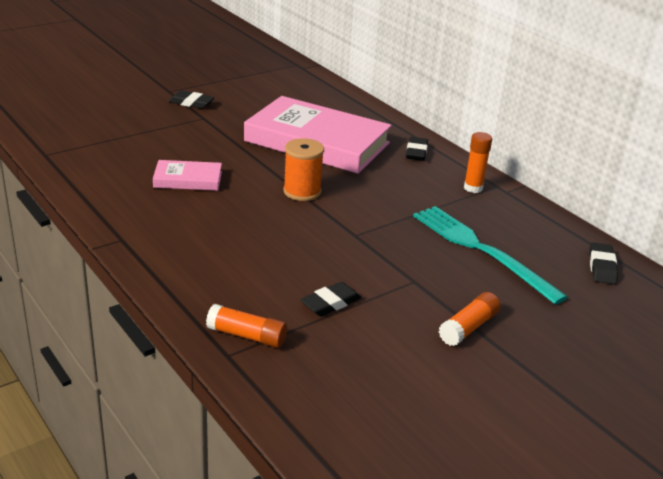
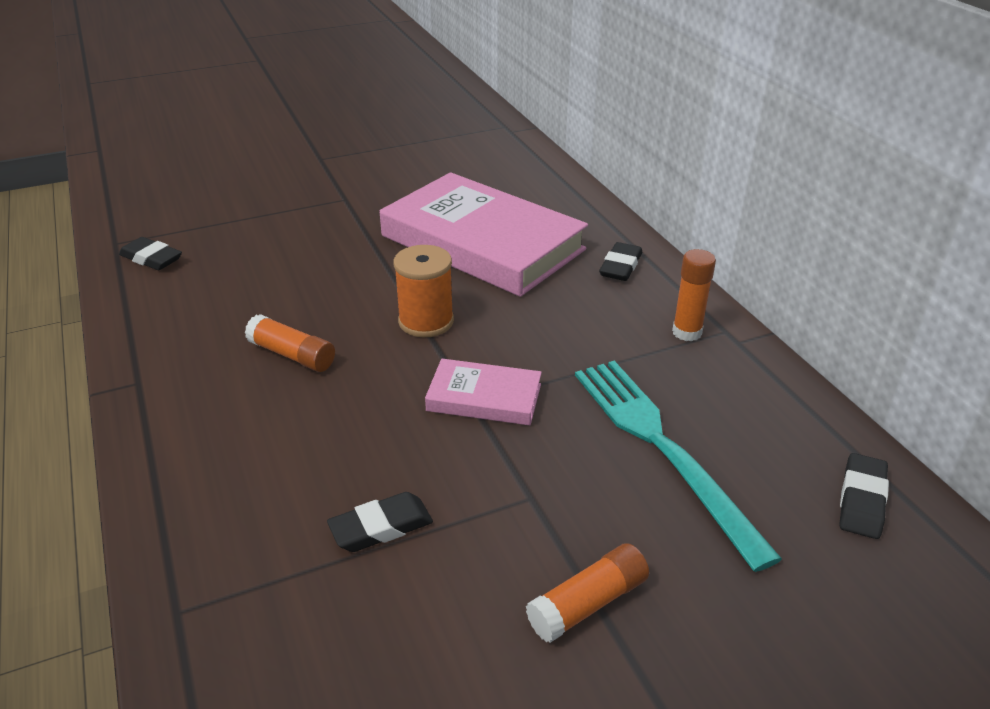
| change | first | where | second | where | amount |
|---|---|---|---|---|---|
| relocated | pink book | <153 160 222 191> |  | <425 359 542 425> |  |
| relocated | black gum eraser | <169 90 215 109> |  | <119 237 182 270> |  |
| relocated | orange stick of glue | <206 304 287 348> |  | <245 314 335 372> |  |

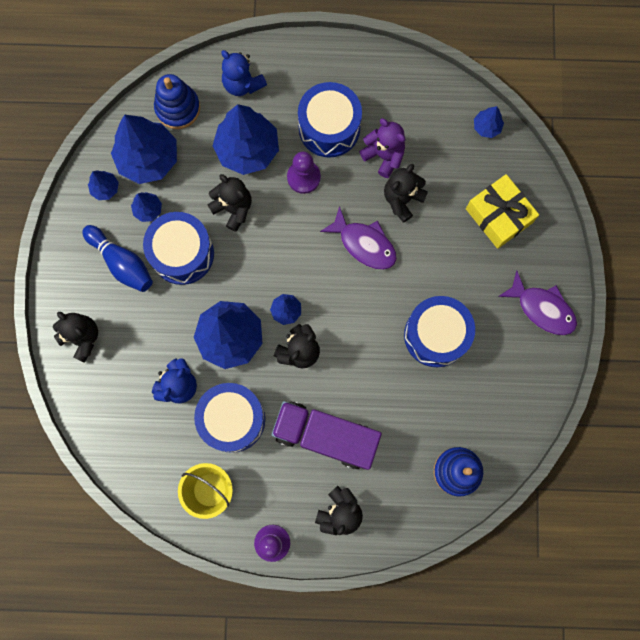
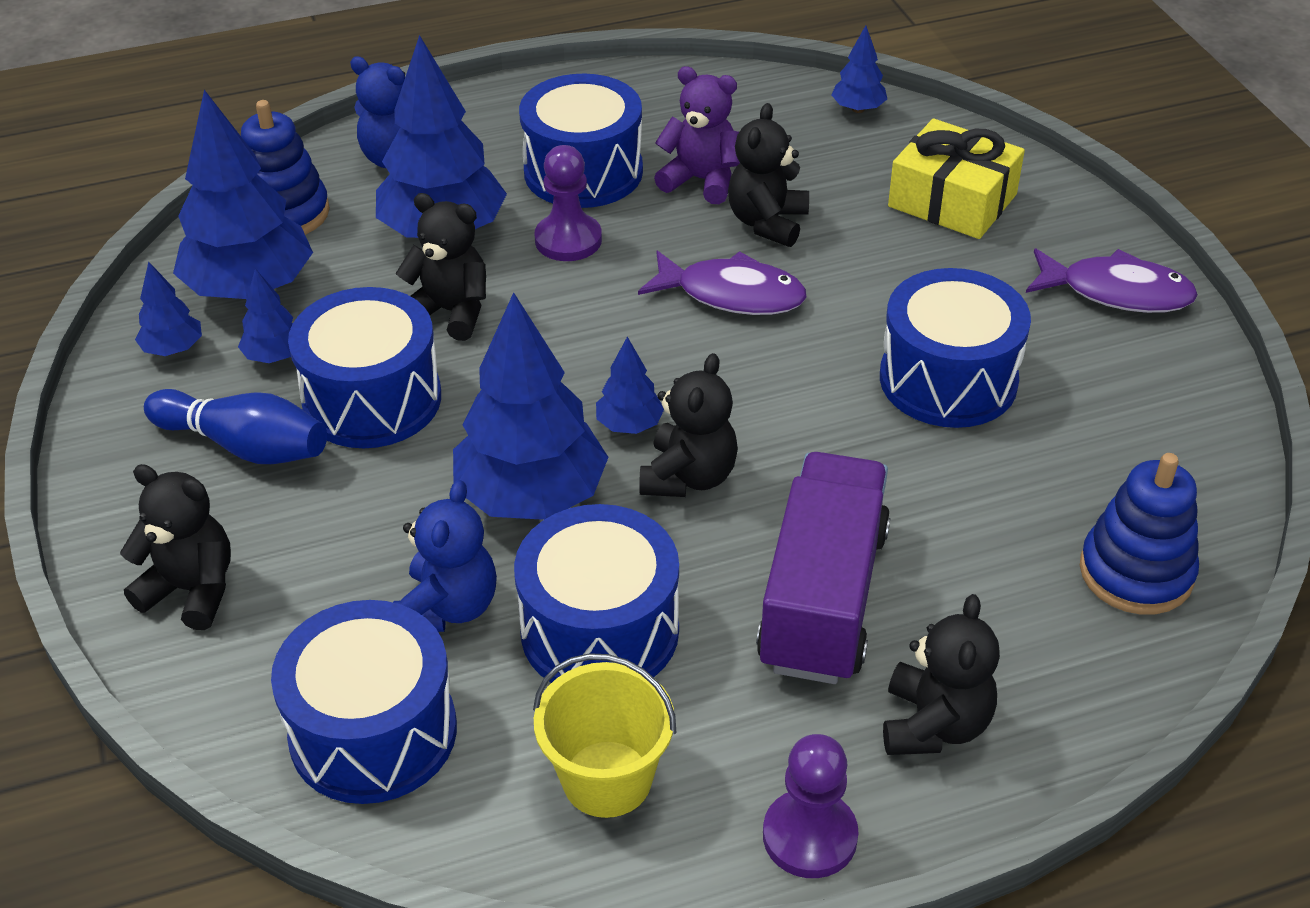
| change | first | where | second | where | amount |
|---|---|---|---|---|---|
| spun | royal purple truck | <271 401 382 470> |  | <756 452 890 684> | 105 degrees clockwise |
| appeared |  |  | cobalt toy drum | <271 600 457 804> |  |

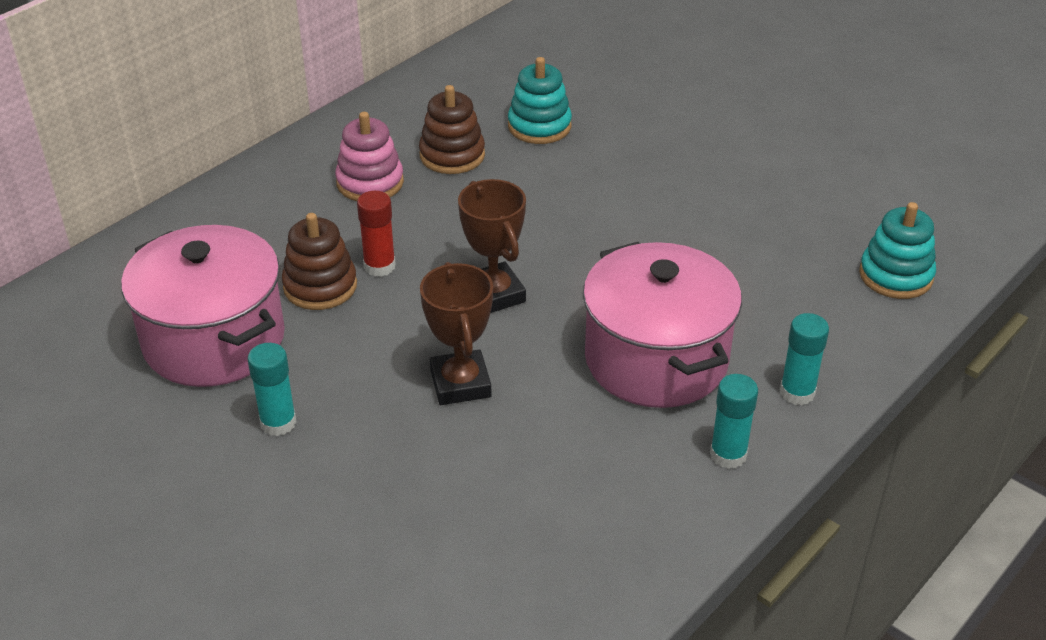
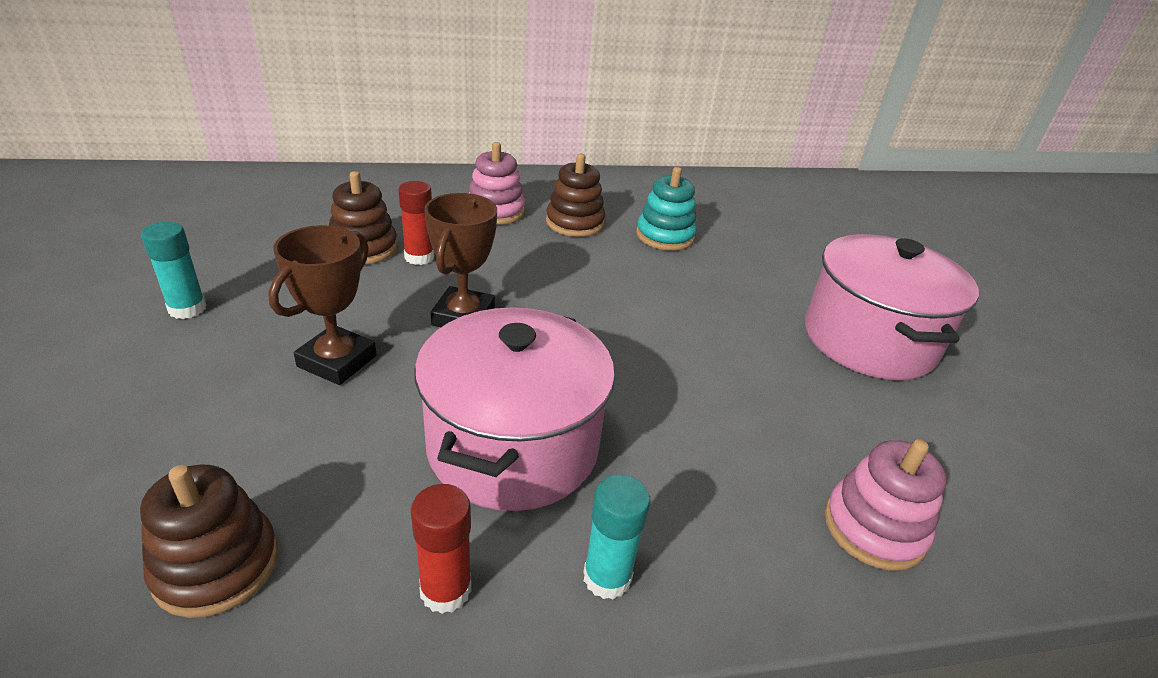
| change | first | where | second | where | amount |
|---|---|---|---|---|---|
| relocated | pink stockpot | <121 225 285 387> |  | <805 234 979 380> |  |
| colour | aqua stick of glue | <710 374 758 469> | scarlet stick of glue | <411 484 471 614> |  |
| colour | aqua stacking rings | <859 202 936 299> | pink stacking rings | <824 439 947 571> |  |
| appeared |  |  | brown stacking rings | <140 465 278 618> |  |

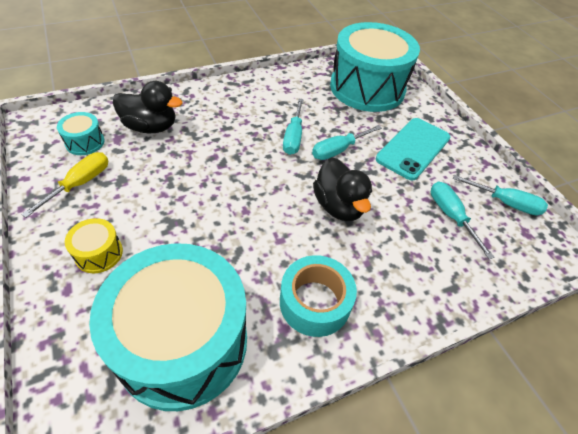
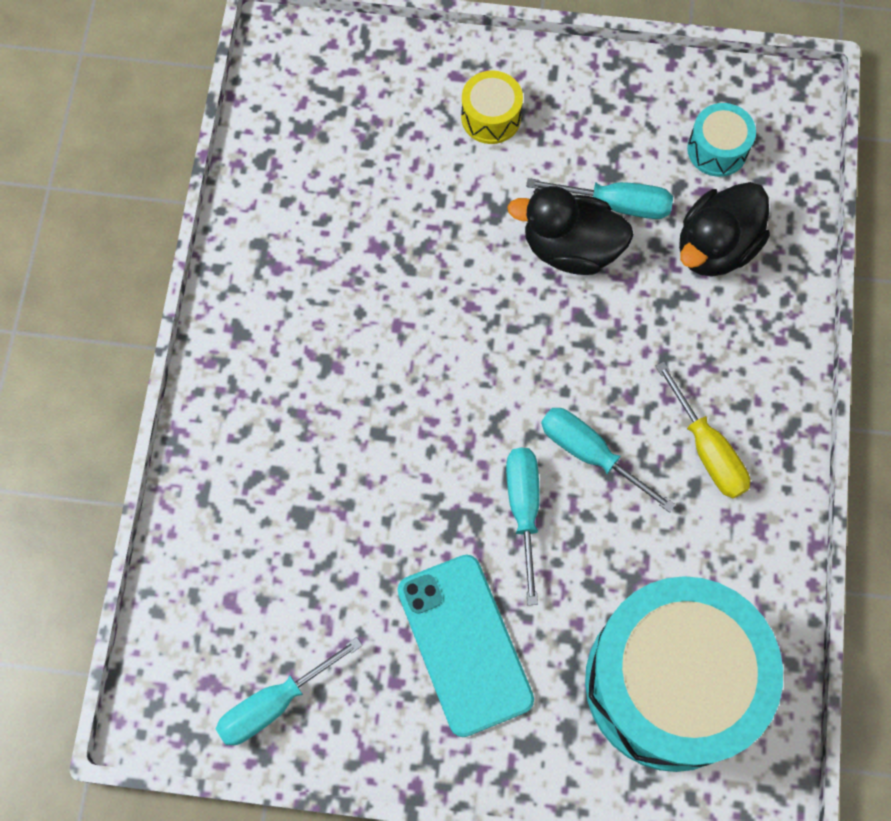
| change | first | where | second | where | amount |
|---|---|---|---|---|---|
| relocated | bright yellow hand screwdriver | <21 152 108 218> |  | <656 361 750 498> |  |
| missing | aqua toy drum | <89 243 247 411> |  |  |  |
| missing | aqua tape | <280 255 357 337> |  |  |  |
| relocated | black duck | <313 157 372 221> |  | <508 186 634 275> |  |
| relocated | aqua hand screwdriver | <431 181 495 259> |  | <526 178 673 219> |  |

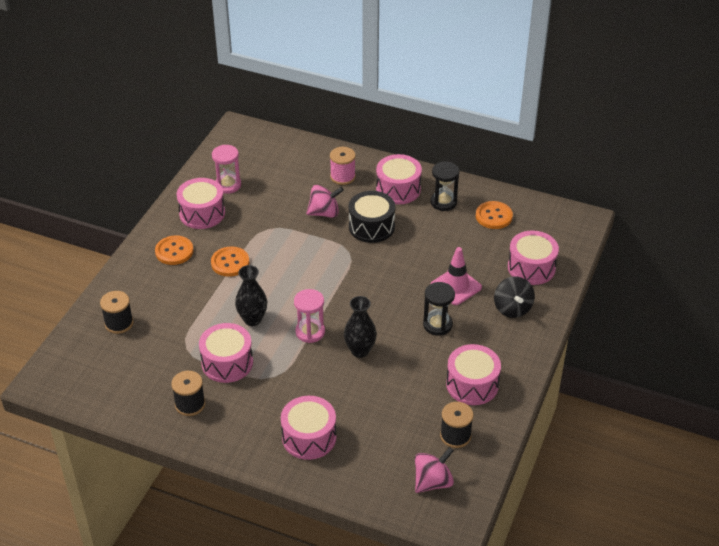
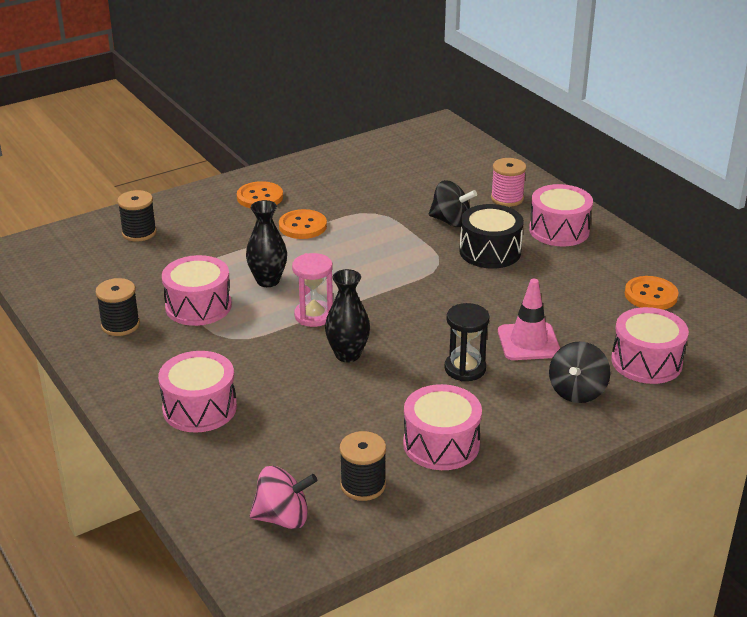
| change | first | where | second | where | amount |
|---|---|---|---|---|---|
| missing | pink toy drum | <177 178 225 229> |  |  |  |
| missing | pink sandglass | <212 145 241 194> |  |  |  |
| colour | pink whirligig | <306 185 344 218> | black whirligig | <429 180 477 227> |  |
| missing | black sandglass | <430 161 459 211> |  |  |  |

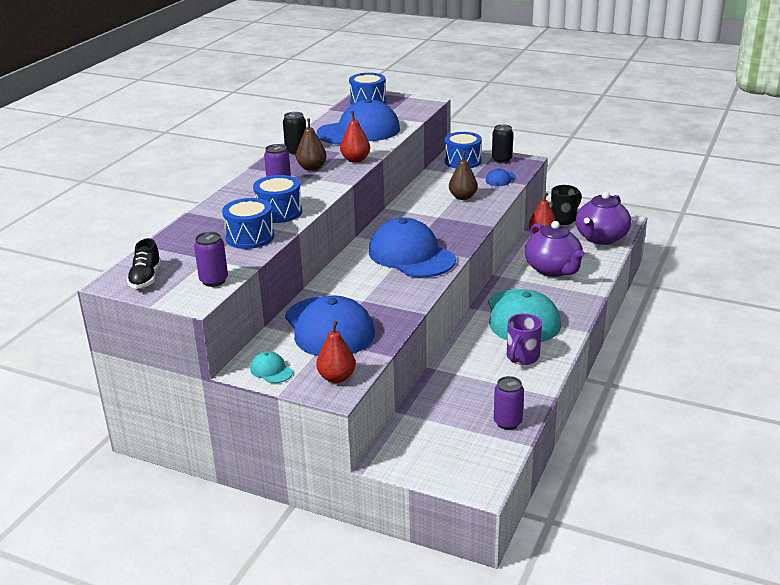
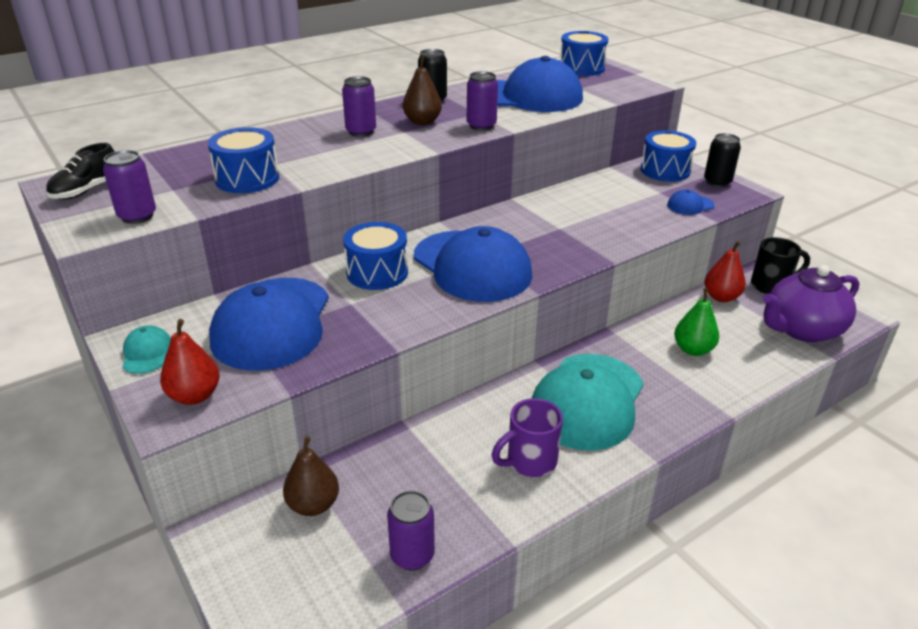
| change | first | where | second | where | amount |
|---|---|---|---|---|---|
| relocated | cobalt toy drum | <253 175 302 223> |  | <343 222 408 290> |  |
| exchanged | scarlet toy pear | <340 111 370 163> | royal purple can | <467 71 498 131> |  |
| spun | cobalt baseball cap | <369 218 456 277> |  | <414 226 532 302> | 150 degrees clockwise |
| relocated | brown toy pear | <449 151 478 200> |  | <283 436 339 516> |  |
| exchanged | royal purple china teapot | <525 221 585 277> | leaf-green toy pear | <674 288 719 356> |  |

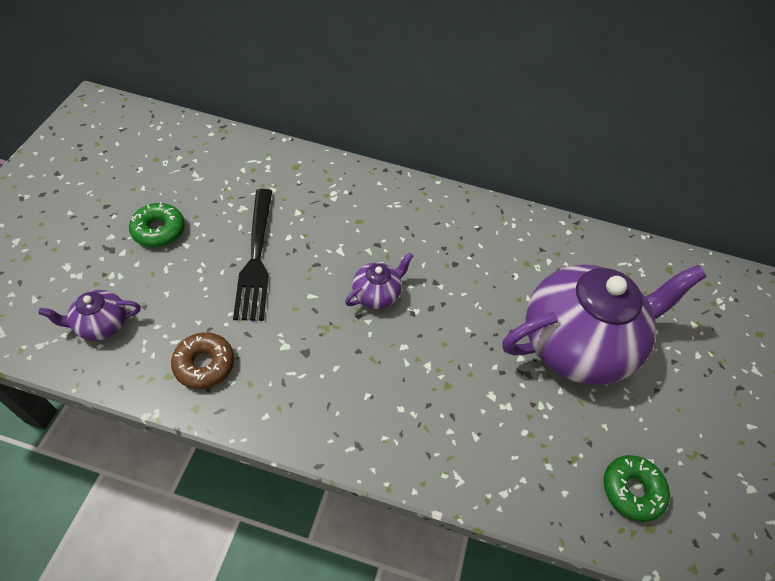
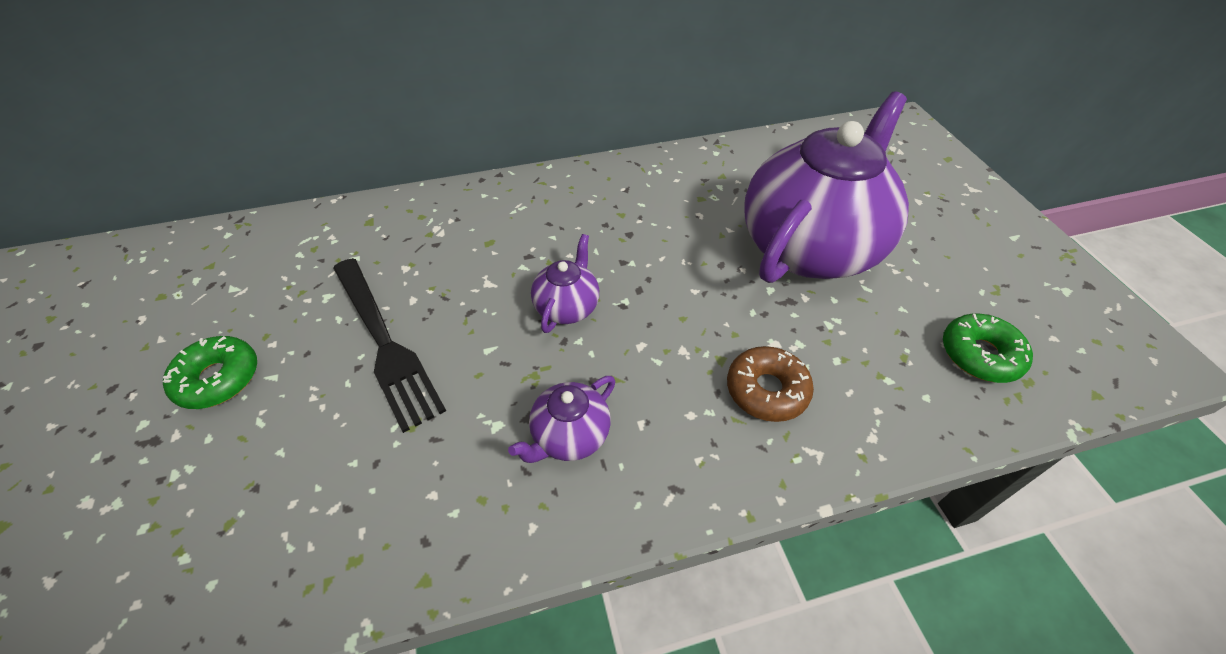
| change | first | where | second | where | amount |
|---|---|---|---|---|---|
| relocated | royal purple china teapot | <38 290 141 341> |  | <508 376 615 463> |  |
| relocated | brown donut | <171 332 234 389> |  | <727 346 814 422> |  |

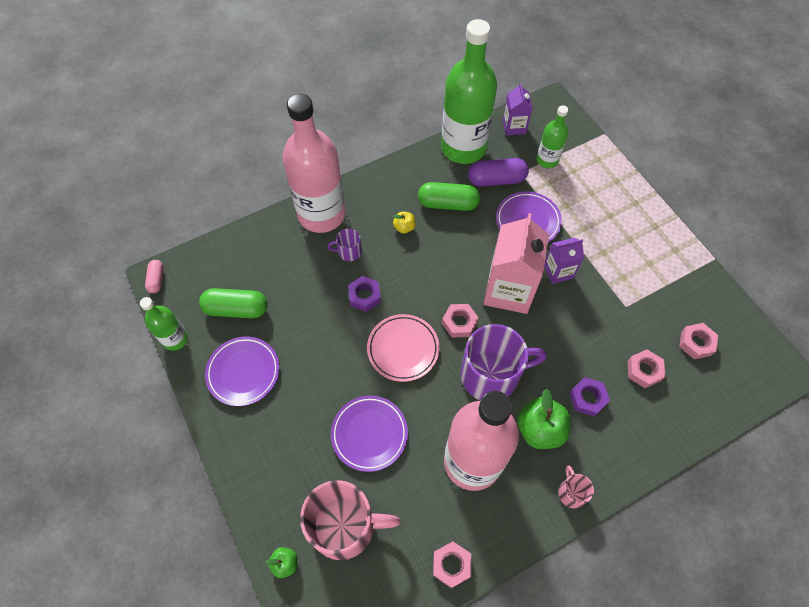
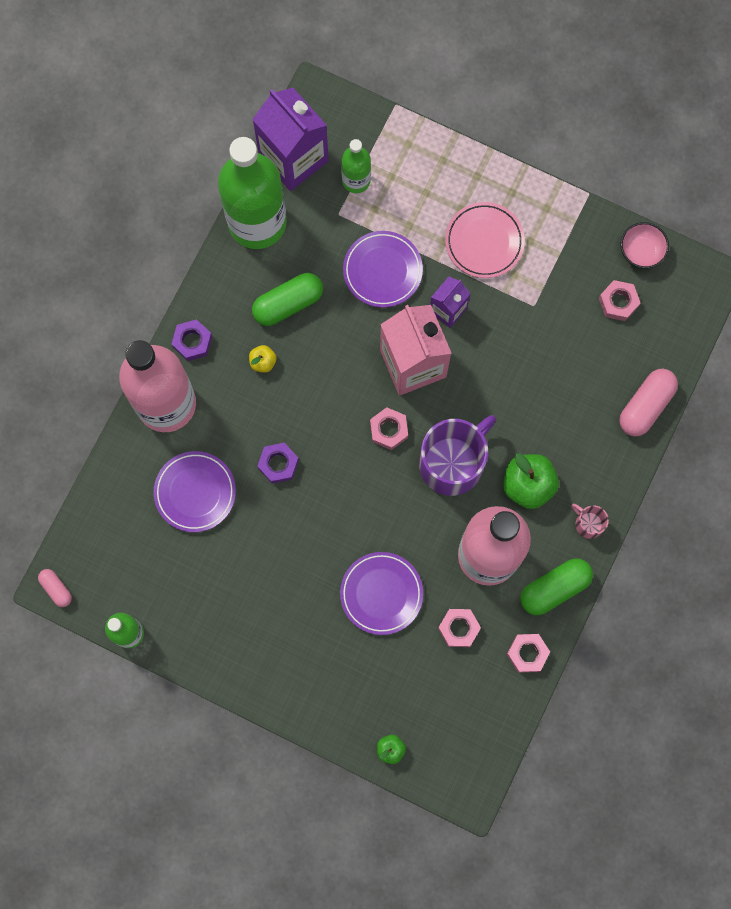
| change | first | where | second | where | amount |
|---|---|---|---|---|---|
| relocated | leaf-green capsule | <199 288 268 318> |  | <520 558 593 615> |  |
| relocated | royal purple plate | <205 337 279 406> |  | <154 451 236 532> |  |
| missing | pink coffee mug | <300 480 400 560> |  |  |  |
| missing | royal purple coffee mug | <327 228 362 261> |  |  |  |
| relocated | pink plate | <367 314 439 382> |  | <445 202 525 278> |  |
| missing | royal purple capsule | <468 158 529 187> |  |  |  |
| size | royal purple juice carton | <503 83 533 136> |  | <252 88 329 191> | x1.87 |
| relocated | royal purple hexagon nut | <569 377 610 417> |  | <172 319 212 361> |  |
| relocated | pink hexagon nut | <627 350 665 388> |  | <438 609 481 647> |  |
| appeared |  |  | pink capsule | <619 369 678 437> |  |
| appeared |  |  | pink deep dish | <620 222 669 269> |  |

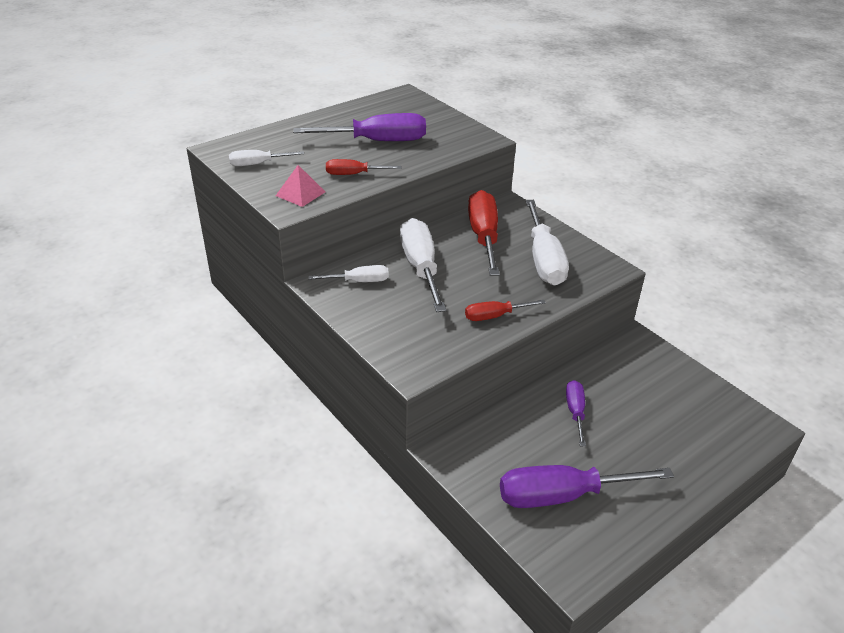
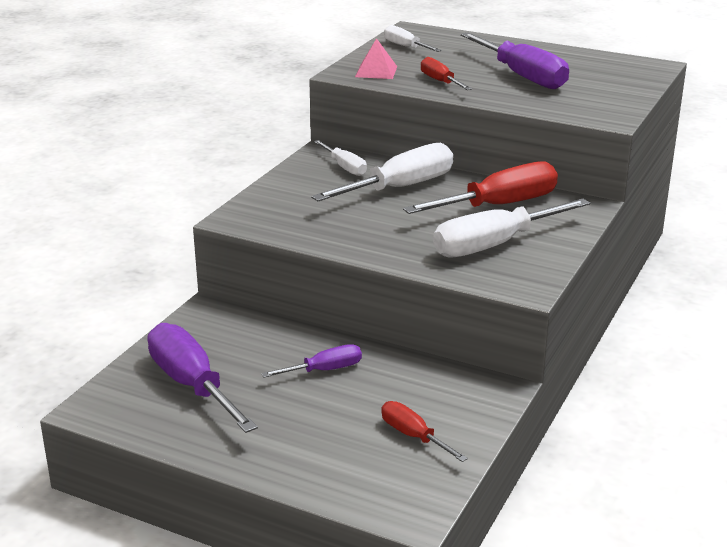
| change | first | where | second | where | amount |
|---|---|---|---|---|---|
| relocated | scarlet hand screwdriver | <465 300 546 321> |  | <381 401 468 462> |  |

